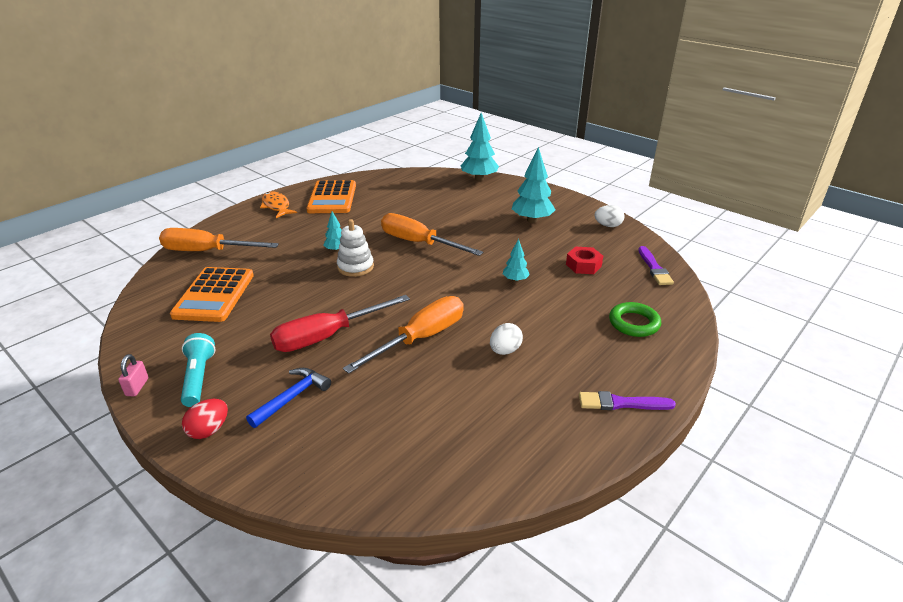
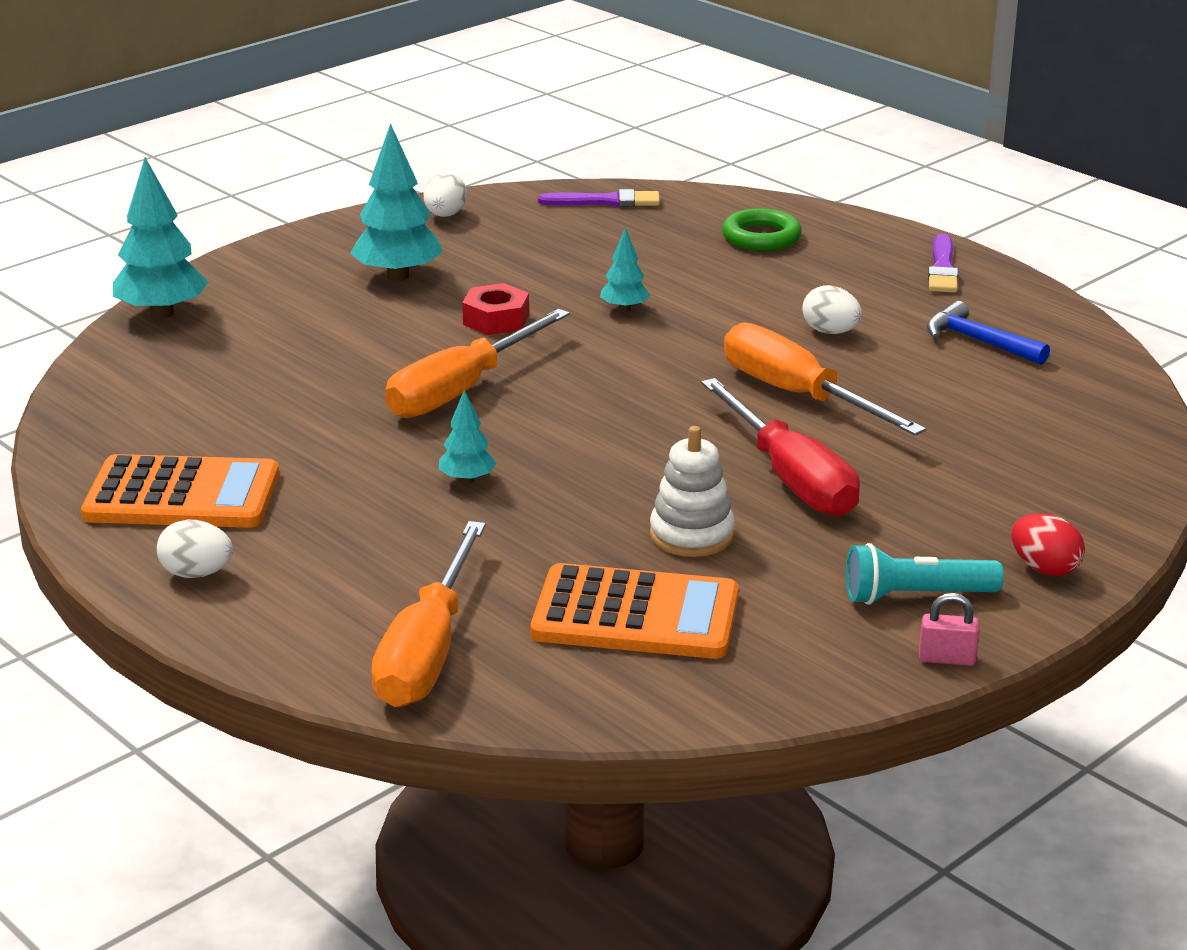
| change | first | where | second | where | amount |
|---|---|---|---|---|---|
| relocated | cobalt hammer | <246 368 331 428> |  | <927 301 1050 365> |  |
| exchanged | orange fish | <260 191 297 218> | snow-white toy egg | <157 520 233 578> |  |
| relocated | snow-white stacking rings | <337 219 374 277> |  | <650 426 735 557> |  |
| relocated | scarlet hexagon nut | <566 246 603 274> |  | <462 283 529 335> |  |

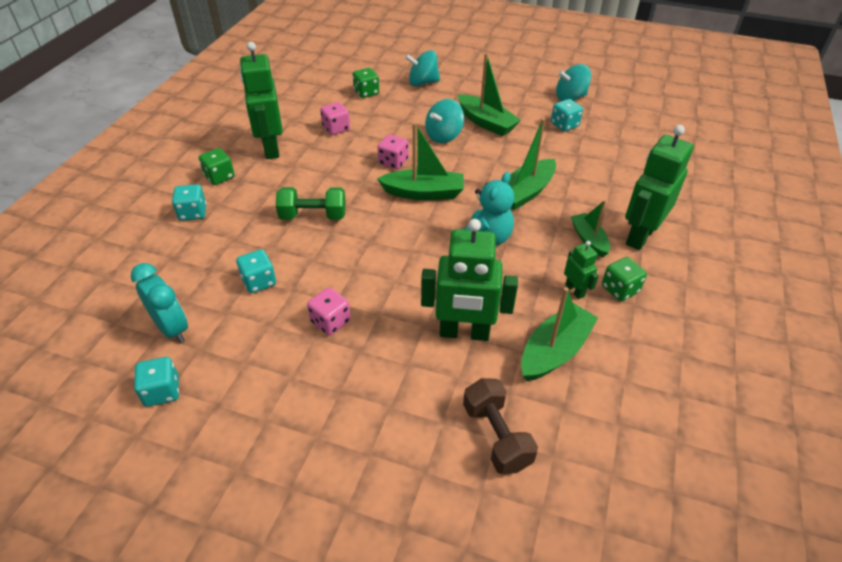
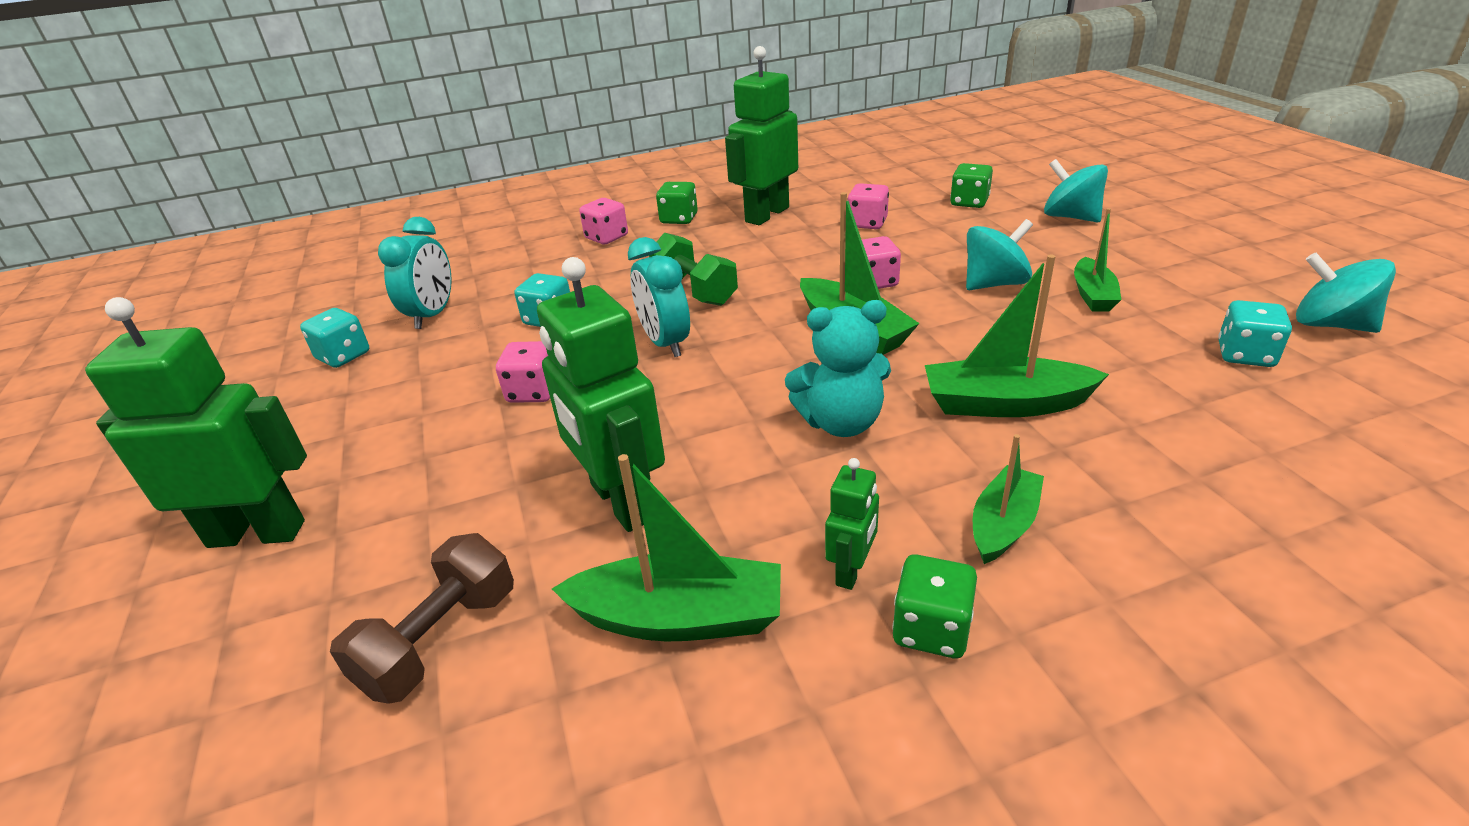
| change | first | where | second | where | amount |
|---|---|---|---|---|---|
| colour | aqua die | <172 184 206 221> | pink die | <579 198 628 244> |  |
| spun | aqua whirligig | <425 99 464 143> |  | <966 219 1033 290> | 150 degrees clockwise |
| size | leaf-green sailboat | <458 53 521 136> |  | <1074 208 1121 312> | x0.65 |
| relocated | leaf-green robot figure | <625 125 694 250> |  | <85 297 307 548> |  |
| appeared |  |  | aqua bedside clock | <628 237 690 357> |  |

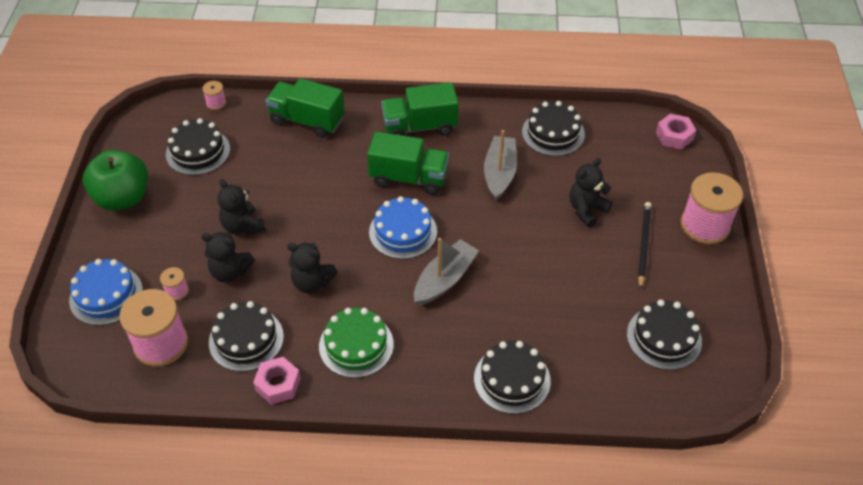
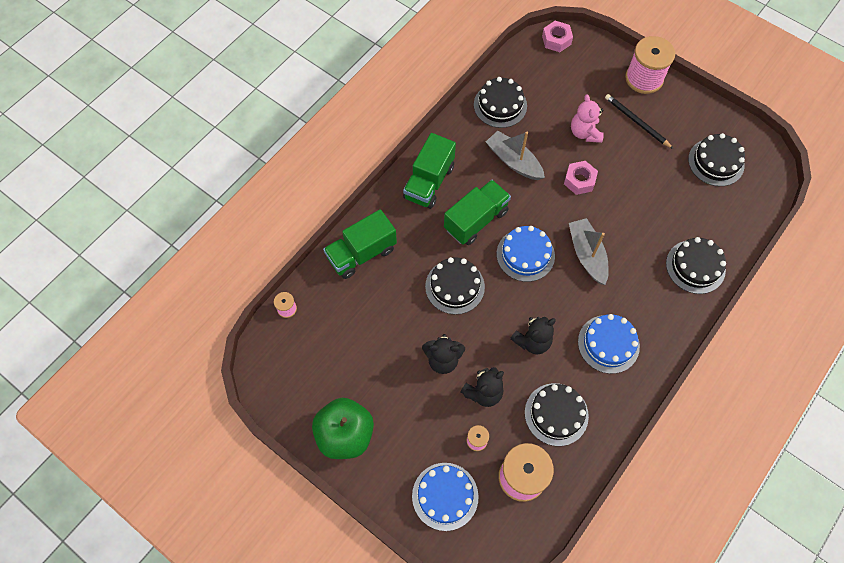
| change | first | where | second | where | amount |
|---|---|---|---|---|---|
| relocated | black gateau | <166 118 230 175> |  | <425 257 485 315> |  |
| relocated | pink hexagon nut | <253 357 301 405> |  | <564 161 598 195> |  |
| colour | leaf-green gateau | <319 308 394 378> | cobalt gateau | <578 314 640 374> |  |
| colour | black teddy | <569 158 613 227> | pink teddy | <571 94 604 143> |  |

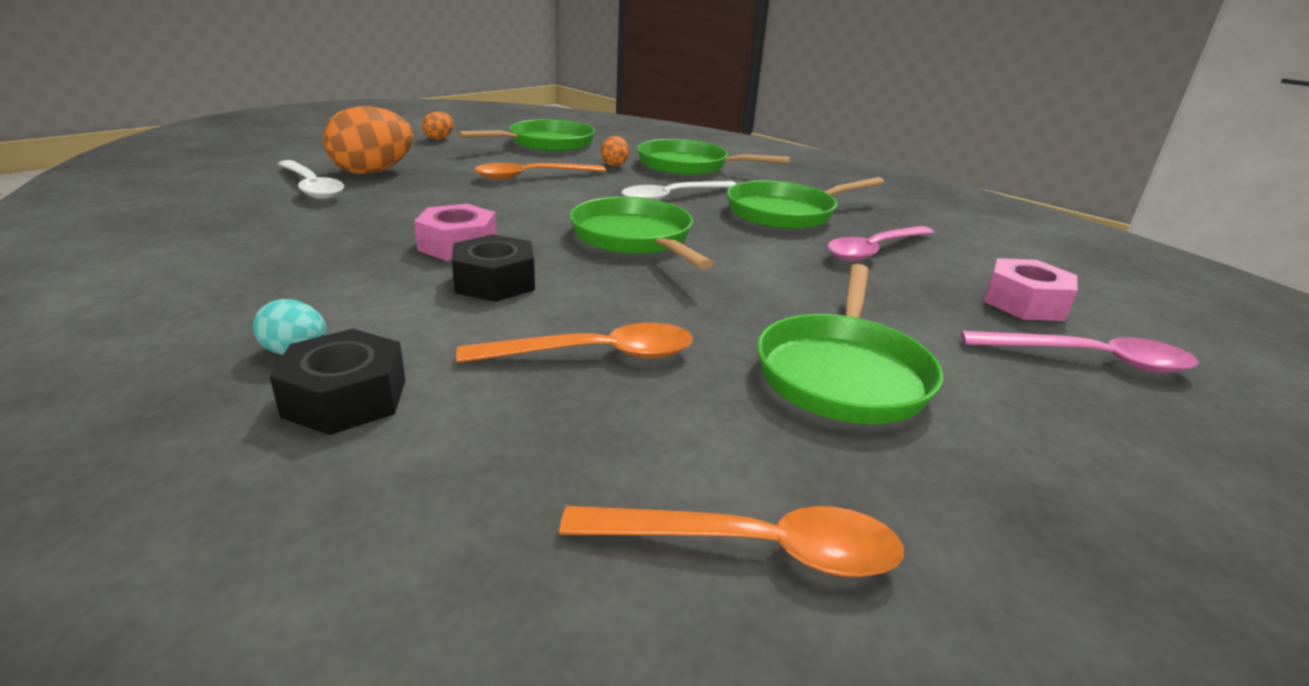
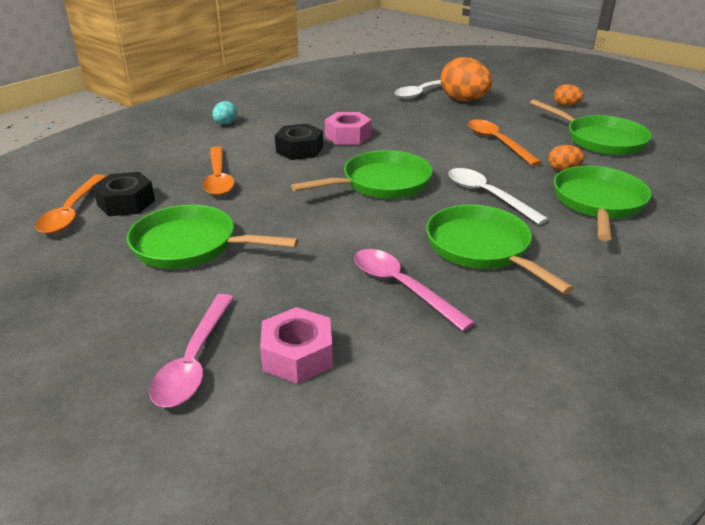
| change | first | where | second | where | amount |
|---|---|---|---|---|---|
| relocated | black hexagon nut | <269 329 405 435> |  | <92 172 155 216> |  |

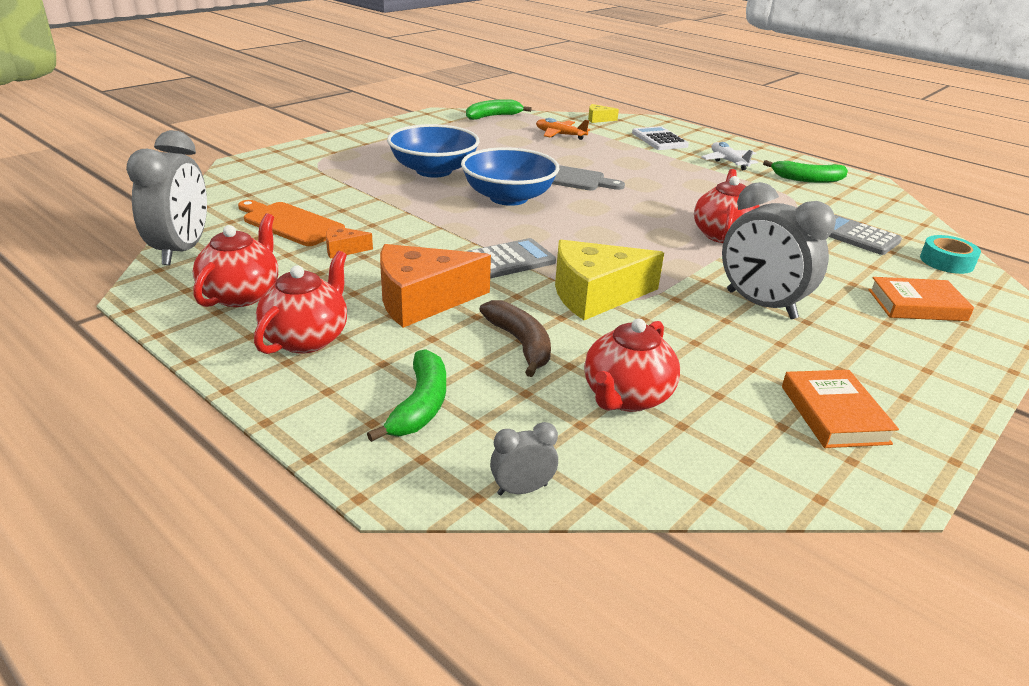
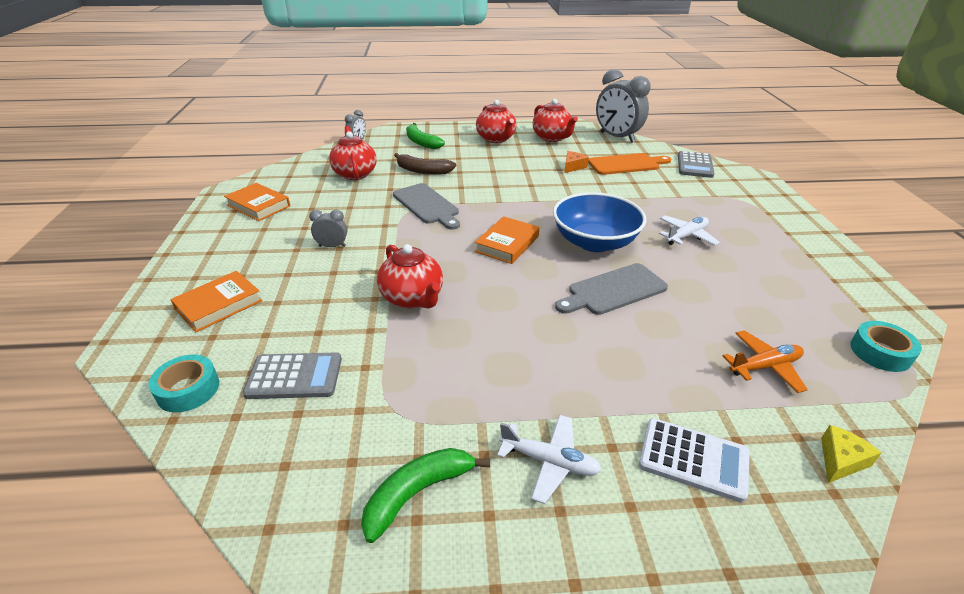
| change | first | where | second | where | amount |
|---|---|---|---|---|---|
| missing | orange piece of cheese | <380 244 491 328> |  |  |  |
| exchanged | cobalt deep dish | <387 124 480 178> | snow-white plane | <659 215 720 246> |  |
| exchanged | leaf-green toy banana | <466 99 532 120> | aqua tape | <850 321 922 372> |  |
| relocated | ash-grey adding machine | <466 238 556 278> |  | <678 151 715 178> |  |
| exchanged | bright yellow piece of cheese | <555 240 664 320> | ash-grey chopping board | <393 183 460 230> |  |
| size | ash-grey bedside clock | <722 182 836 319> |  | <309 209 347 247> | x0.46 |
| appeared |  |  | orange book | <475 216 539 264> |  |

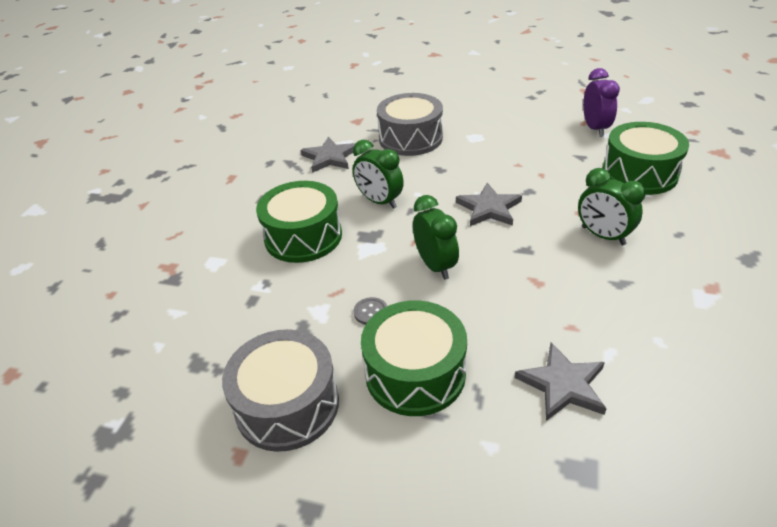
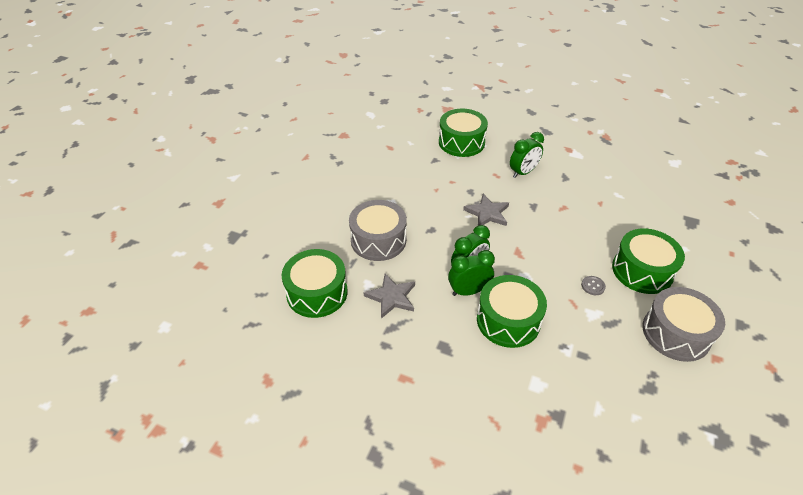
| change | first | where | second | where | amount |
|---|---|---|---|---|---|
| relocated | leaf-green bedside clock | <413 195 459 280> |  | <448 250 495 296> |  |
| missing | ash-grey star shape | <515 342 607 421> |  |  |  |
| missing | royal purple bedside clock | <583 68 620 137> |  |  |  |
| appeared |  |  | leaf-green toy drum | <282 249 347 318> |  |

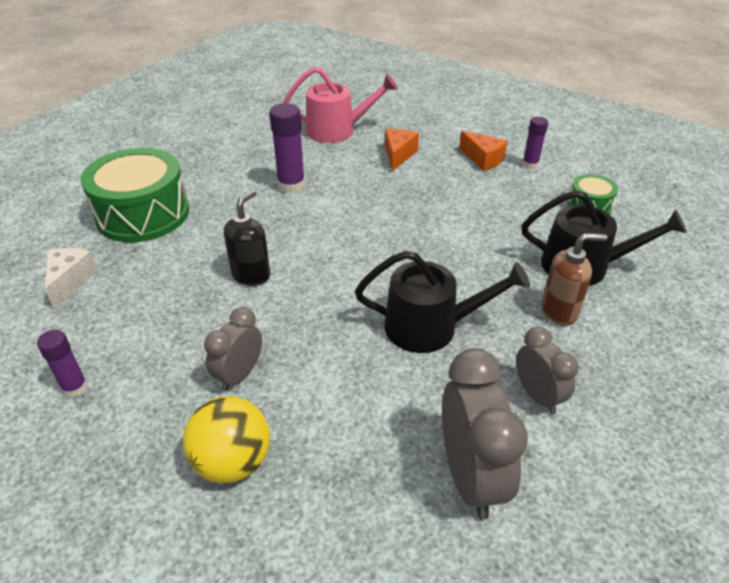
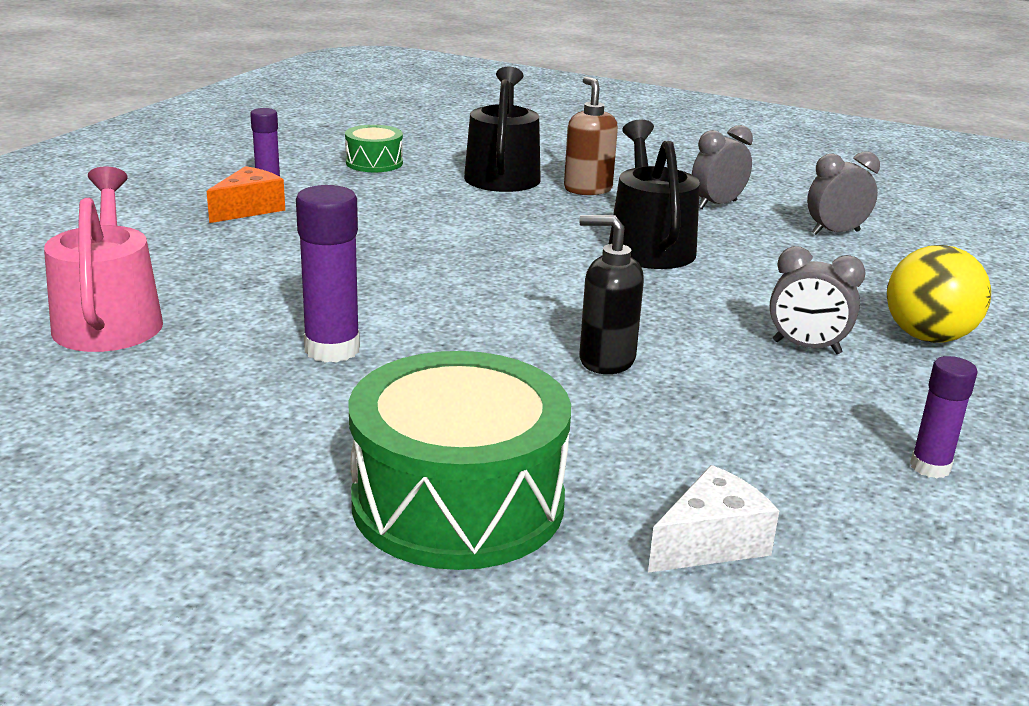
| change | first | where | second | where | amount |
|---|---|---|---|---|---|
| spun | snow-white piece of cheese | <45 248 98 308> |  | <648 465 779 573> | 150 degrees clockwise |
| missing | orange piece of cheese | <385 129 419 171> |  |  |  |
| size | ash-grey bedside clock | <442 348 528 519> |  | <807 152 880 235> | x0.61 |

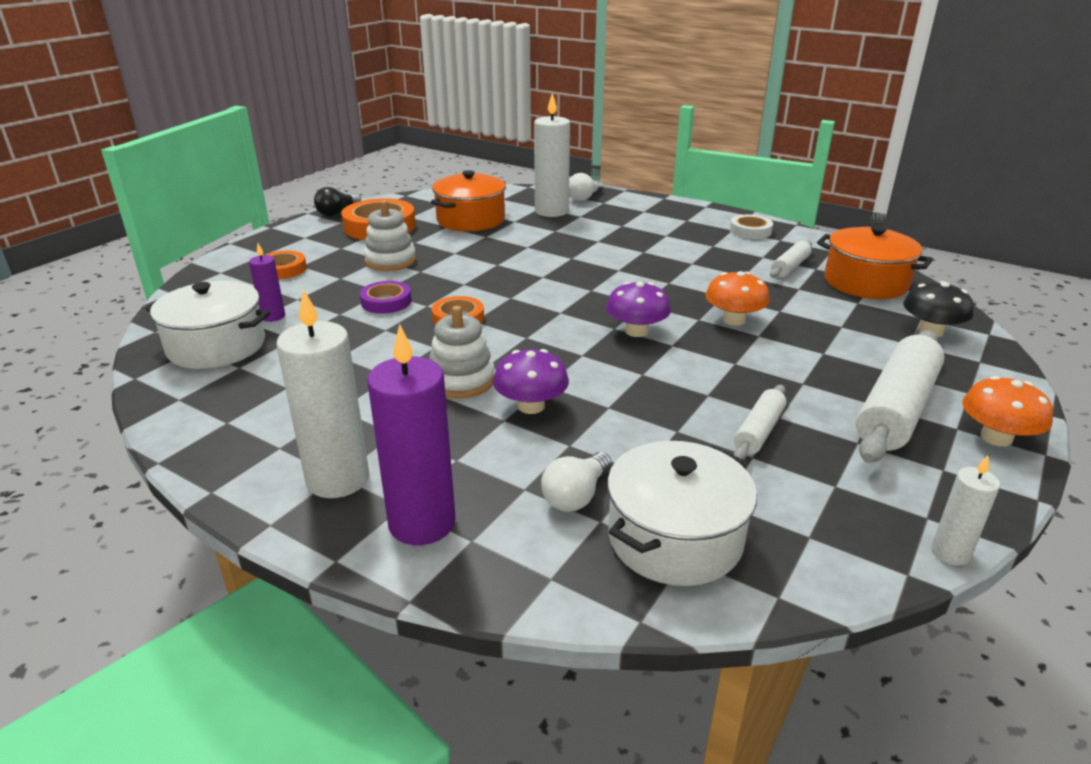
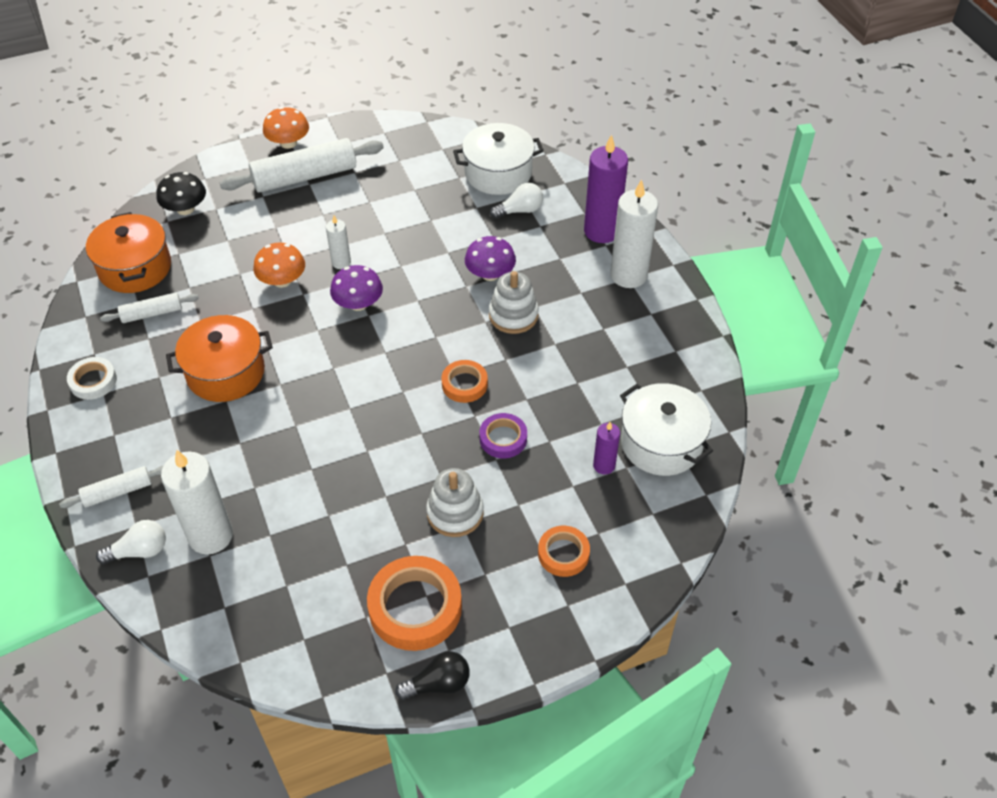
| change | first | where | second | where | amount |
|---|---|---|---|---|---|
| relocated | orange stockpot | <431 170 506 231> |  | <166 315 273 402> |  |
| relocated | snow-white rolling pin | <733 385 787 460> |  | <59 465 164 508> |  |
| relocated | snow-white wax candle | <932 456 1000 565> |  | <326 216 351 269> |  |

